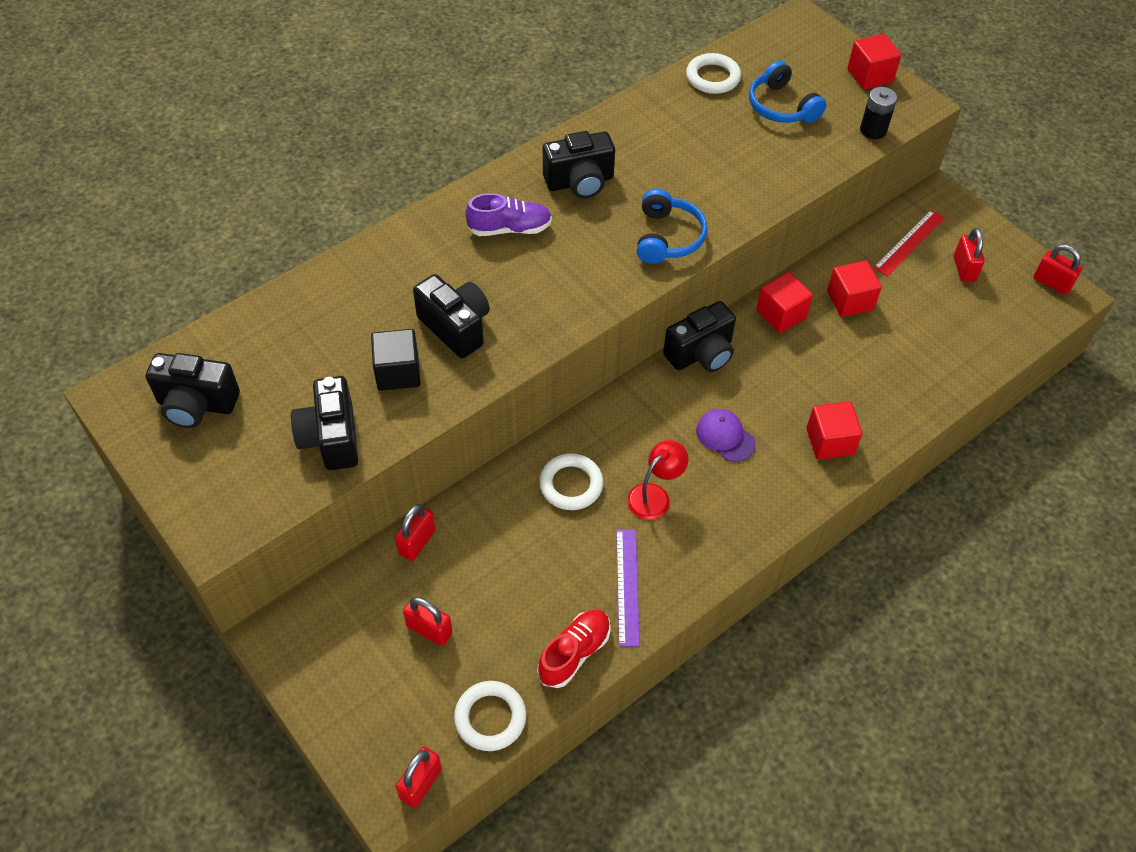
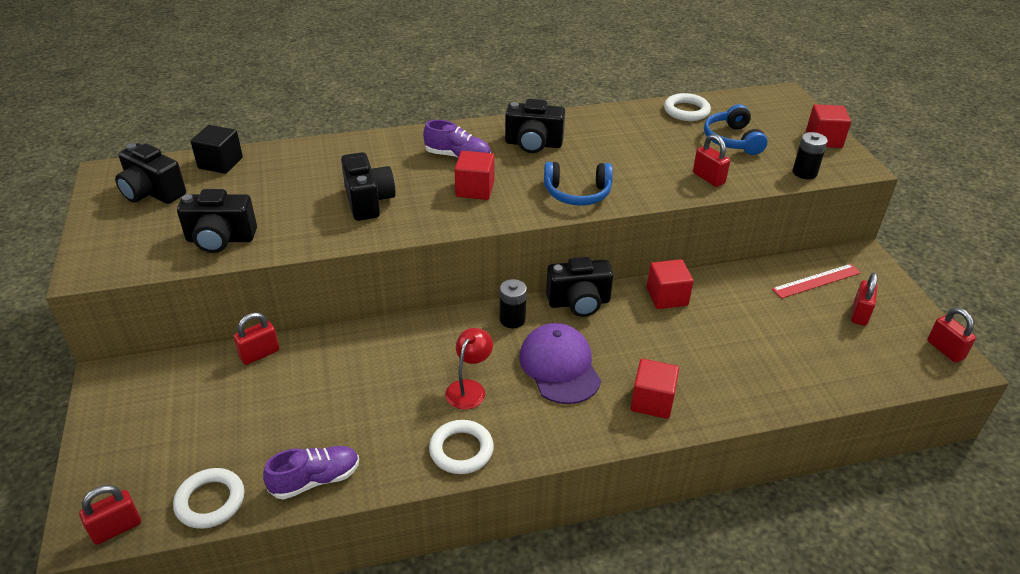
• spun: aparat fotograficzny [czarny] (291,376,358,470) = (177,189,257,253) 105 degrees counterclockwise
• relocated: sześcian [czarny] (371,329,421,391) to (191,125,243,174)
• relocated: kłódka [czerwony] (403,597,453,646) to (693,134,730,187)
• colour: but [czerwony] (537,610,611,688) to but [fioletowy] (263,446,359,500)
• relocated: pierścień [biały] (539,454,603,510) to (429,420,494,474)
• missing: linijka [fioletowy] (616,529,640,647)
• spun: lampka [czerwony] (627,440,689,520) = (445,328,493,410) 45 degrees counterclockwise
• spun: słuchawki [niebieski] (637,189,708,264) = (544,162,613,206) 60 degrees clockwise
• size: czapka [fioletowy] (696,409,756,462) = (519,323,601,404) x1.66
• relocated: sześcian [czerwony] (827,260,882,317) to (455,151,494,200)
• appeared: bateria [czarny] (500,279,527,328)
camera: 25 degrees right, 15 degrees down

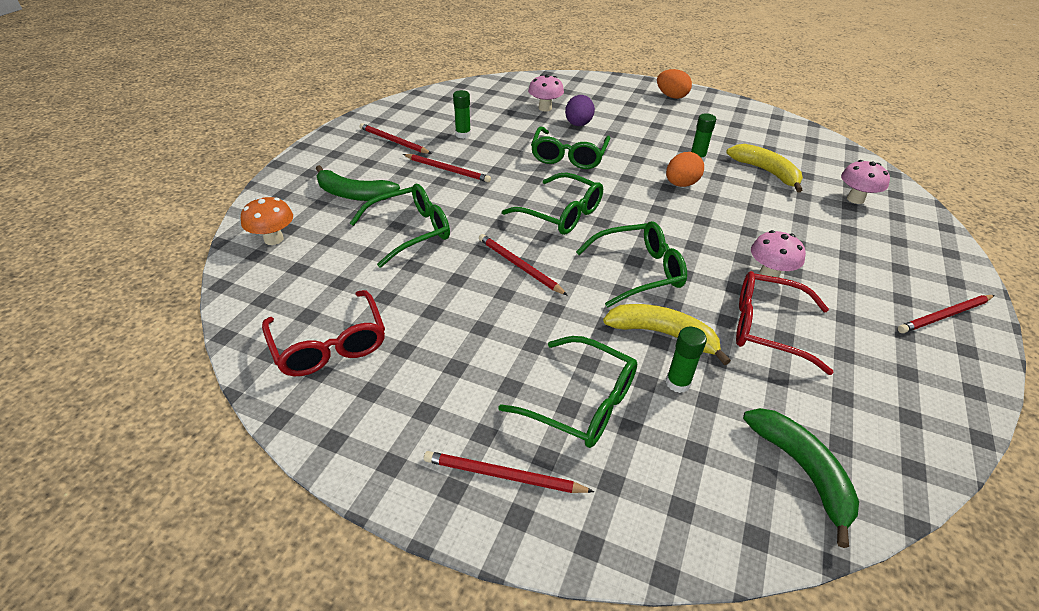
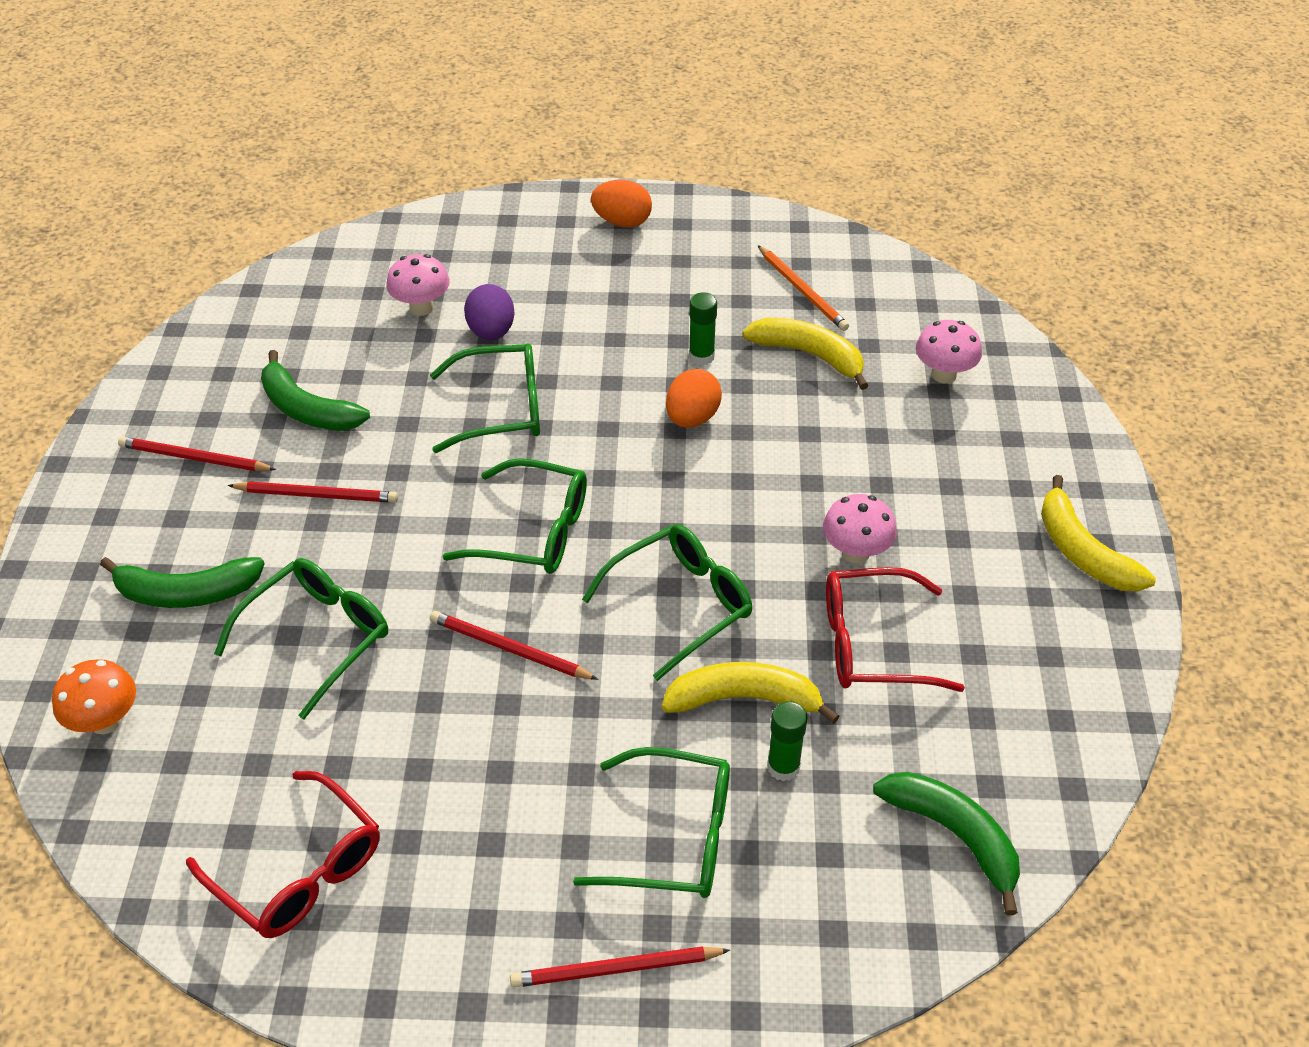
• exchanged: klej w sztyfcie [zielony] (453,90,471,139) to banan [zielony] (261,350,370,431)
• spun: okulary [zielony] (531,127,610,169) = (430,343,540,453) 90 degrees counterclockwise
• exchanged: ołówek [czerwony] (898,295,995,333) to banan [żółty] (1041,475,1156,591)
• appeared: ołówek [pomarańczowy] (758,245,849,331)
camera: 20 degrees left, 5 degrees up

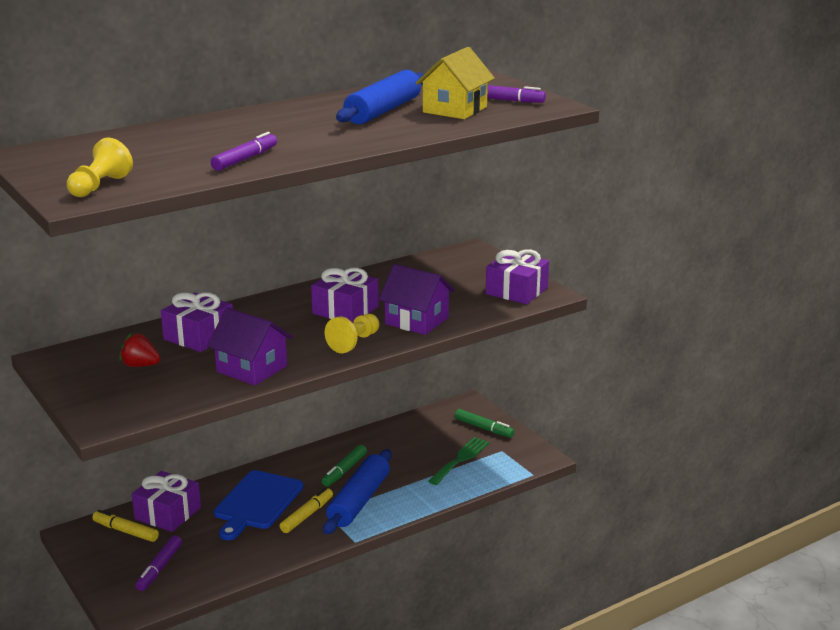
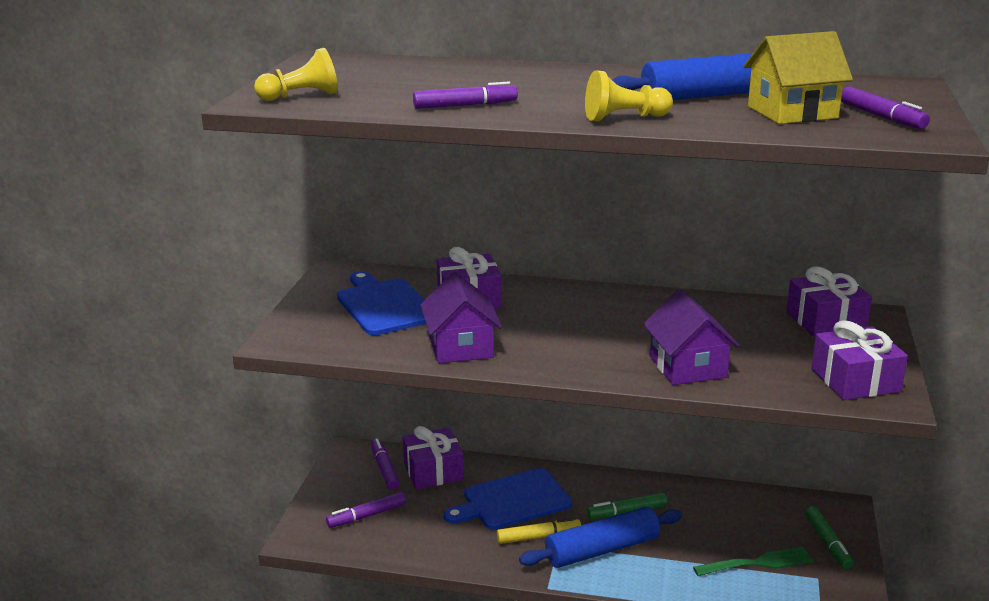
• colour: flamaster [żółty] (92,510,159,542) to flamaster [fioletowy] (371,439,400,490)
• exchanged: truskawka [czerwony] (119,333,160,367) to deska do krojenia [niebieski] (337,271,426,335)
• relocated: prezent [fioletowy] (311,268,379,323) to (786,267,872,337)
• relocated: pionek [żółty] (325,314,379,353) to (585,70,673,122)
camera: 45 degrees right, 0 degrees up

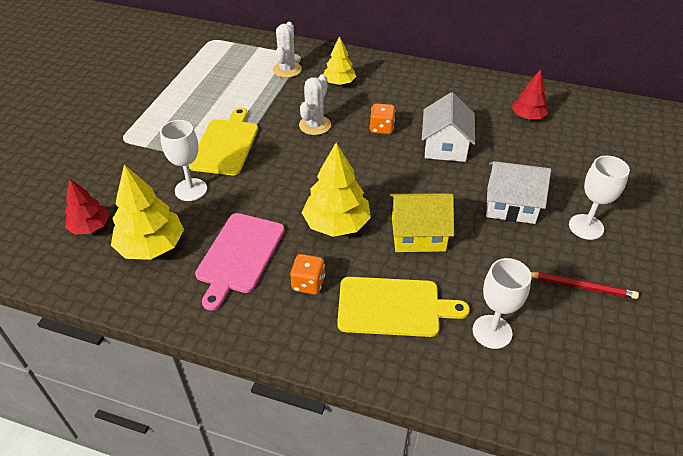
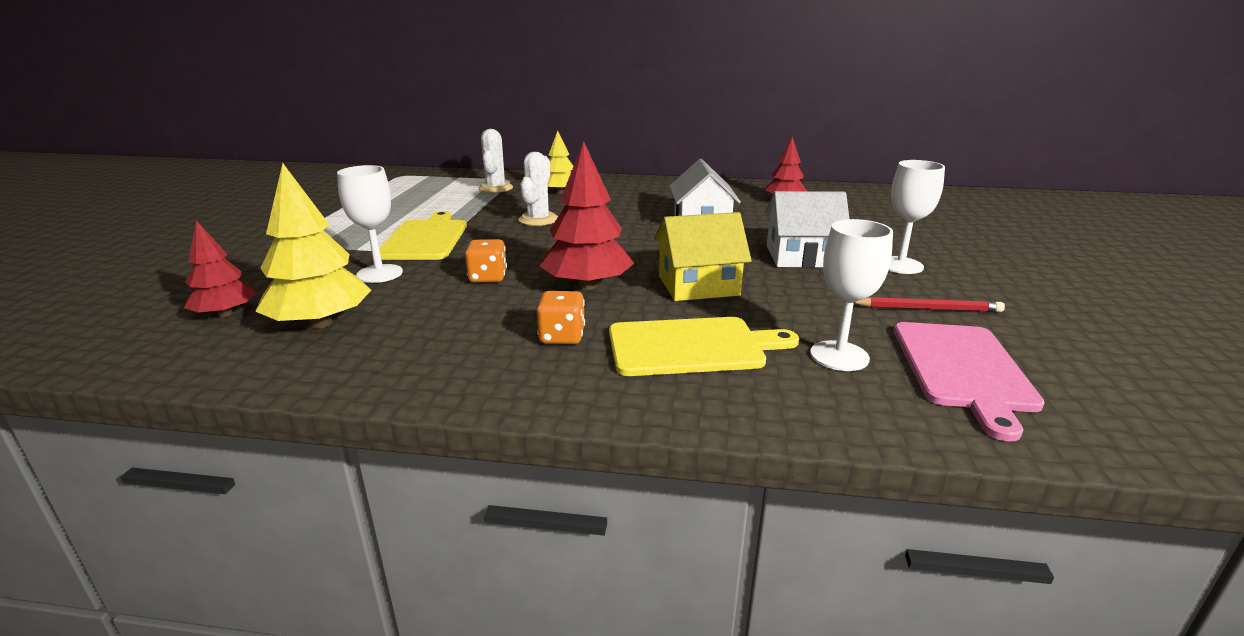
• relocated: deska do krojenia [różowy] (195,213,285,311) to (894,322,1045,441)
• colour: drzewko [żółty] (302,143,371,237) to drzewko [czerwony] (540,141,634,290)
• relocated: kostka do gry [pomarańczowy] (370,103,395,134) to (465,239,507,283)
camera: 10 degrees left, 20 degrees down

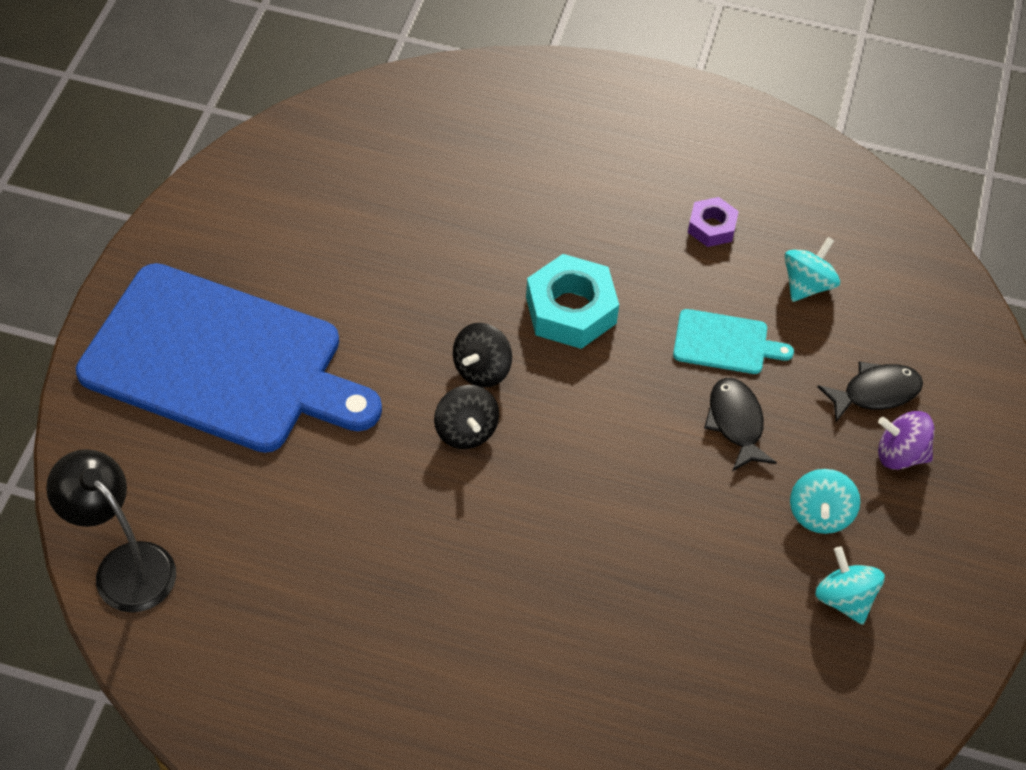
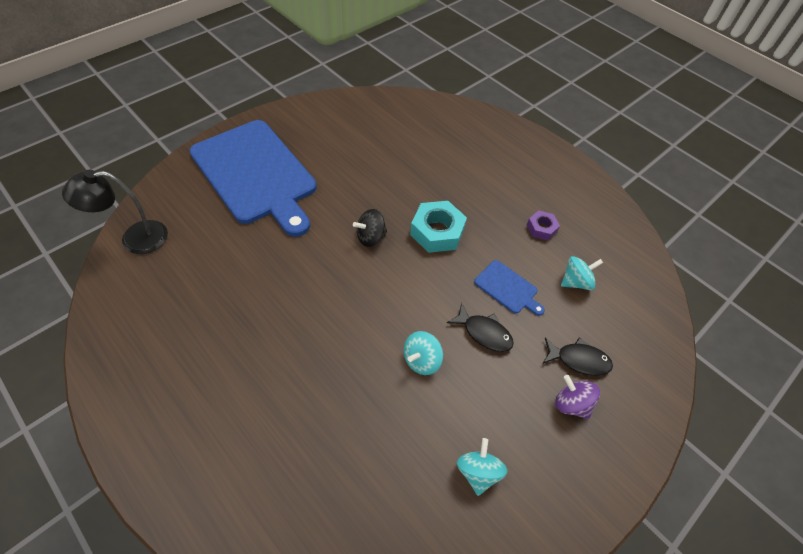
• spun: lampka [czarny] (46,449,176,613) = (62,170,168,254) 90 degrees counterclockwise
• missing: bączek [czarny] (434,385,499,449)
• colour: deska do krojenia [turkusowy] (673,309,794,374) to deska do krojenia [niebieski] (474,260,545,316)
• spun: ryba [czarny] (704,378,777,471) = (447,303,514,352) 105 degrees clockwise
• relocated: bączek [turkusowy] (790,469,860,534) to (404,331,443,375)
camera: 30 degrees right, 0 degrees up

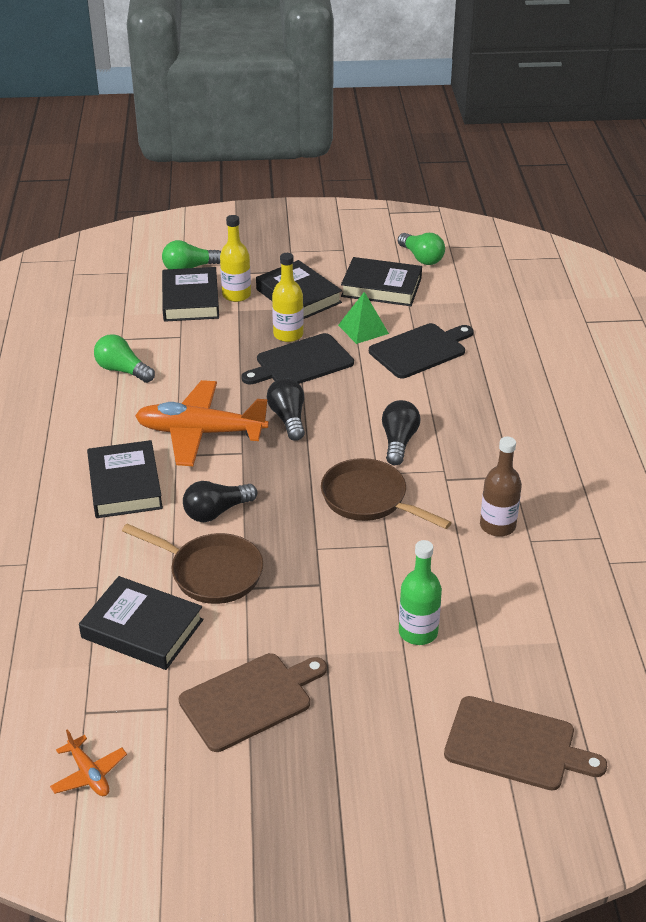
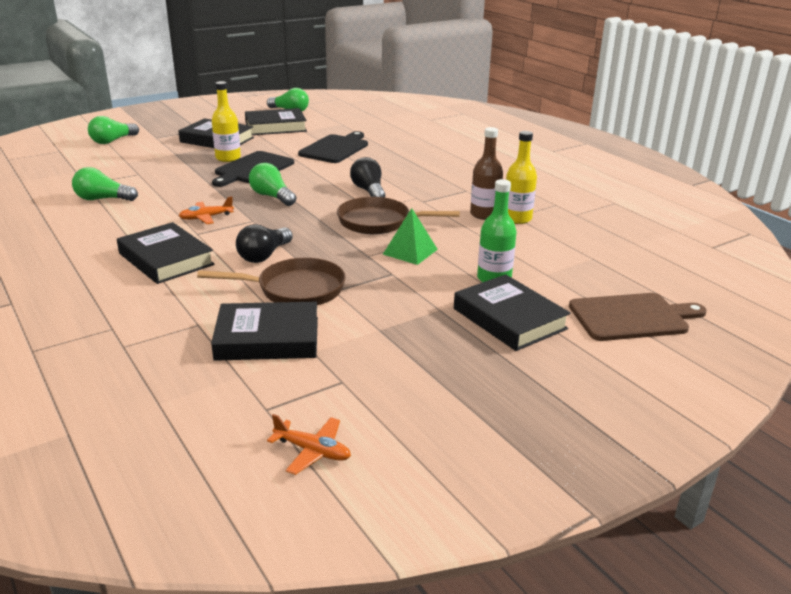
• size: samolot [pomarańczowy] (135,380,269,466) = (179,196,234,224) x0.45
• relocated: książka [czarny] (162,267,219,322) to (454,274,570,351)
• missing: deska do krojenia [brązowy] (179,653,327,752)
• relocated: butelka [żółty] (220,215,251,302) to (506,131,537,224)
• colour: żarówka [czarny] (267,378,305,441) to żarówka [zielony] (249,163,297,206)
• relocated: piramida [zielony] (338,292,389,344) to (383,208,438,265)
camera: 30 degrees left, 10 degrees down

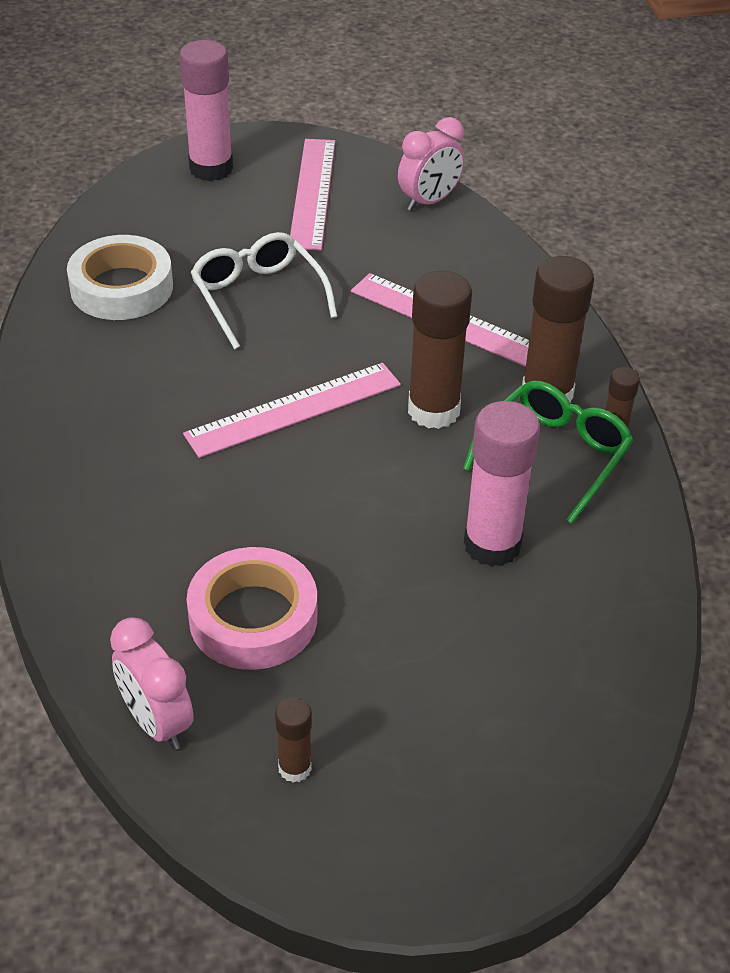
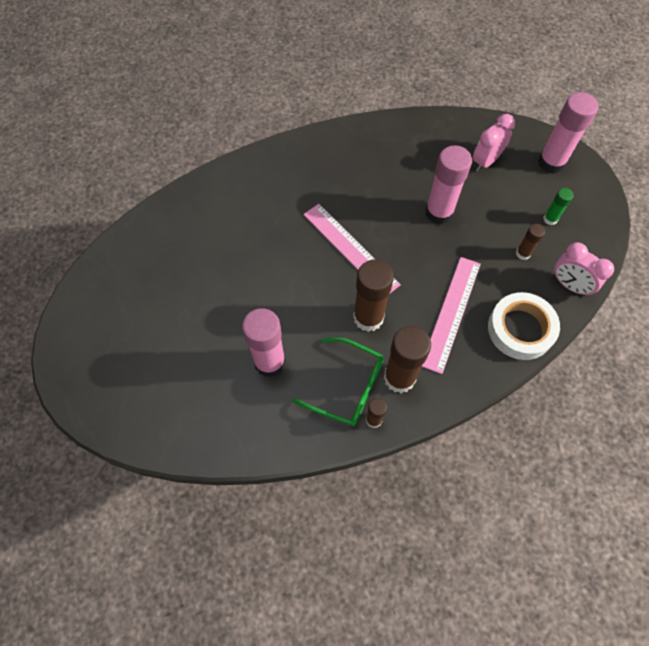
• relocated: taśma klejąca [biały] (67,235,173,320) to (488,292,560,360)
• relocated: budzik [różowy] (110,617,194,750) to (473,114,515,171)
• missing: taśma klejąca [różowy] (187,547,317,670)
• exchanged: okulary [biały] (191,232,337,349) to klej w sztyfcie [różowy] (425,145,472,225)
• relocated: klej w sztyfcie [brązowy] (275,697,312,782) to (516,224,545,260)
• exchanged: linijka [różowy] (290,139,335,251) to klej w sztyfcie [zielony] (543,188,574,225)
camera: 80 degrees right, 20 degrees up

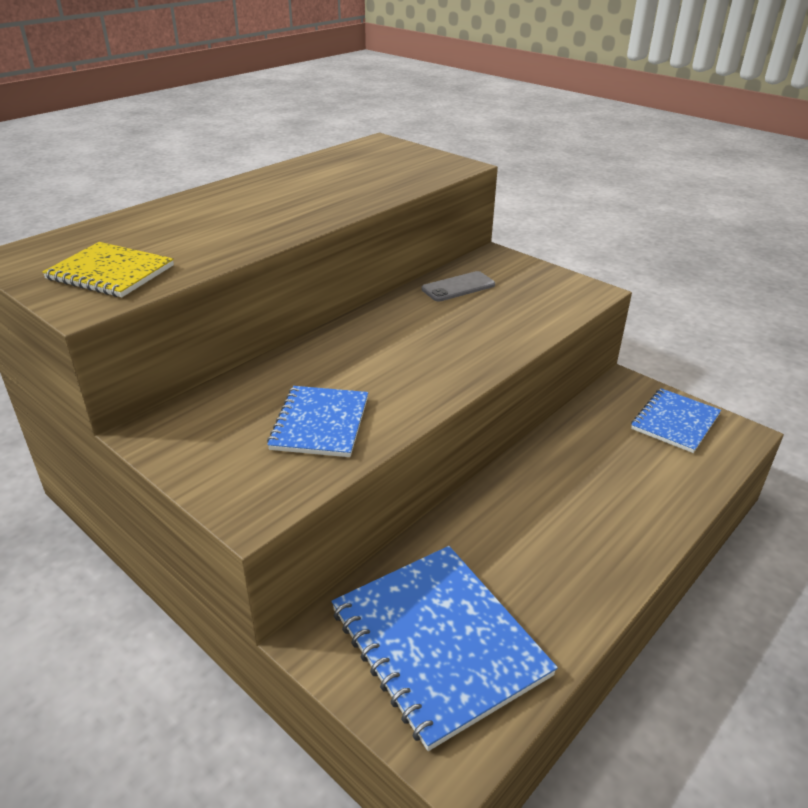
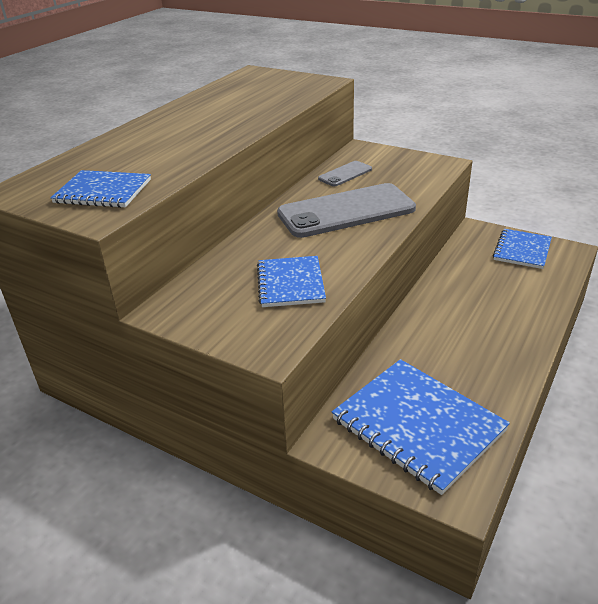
• colour: zeszyt [żółty] (42,242,174,297) to zeszyt [niebieski] (50,170,151,208)
• appeared: telefon [szary] (277,183,416,238)
camera: 10 degrees left, 0 degrees up

